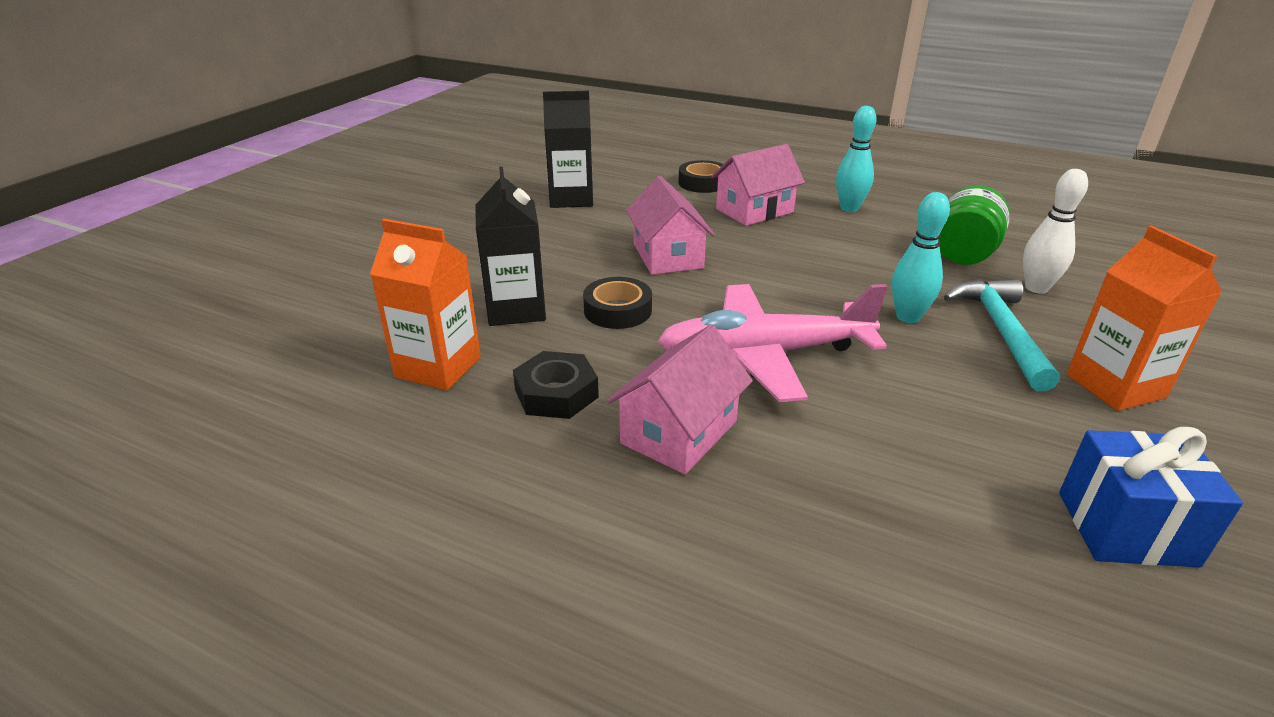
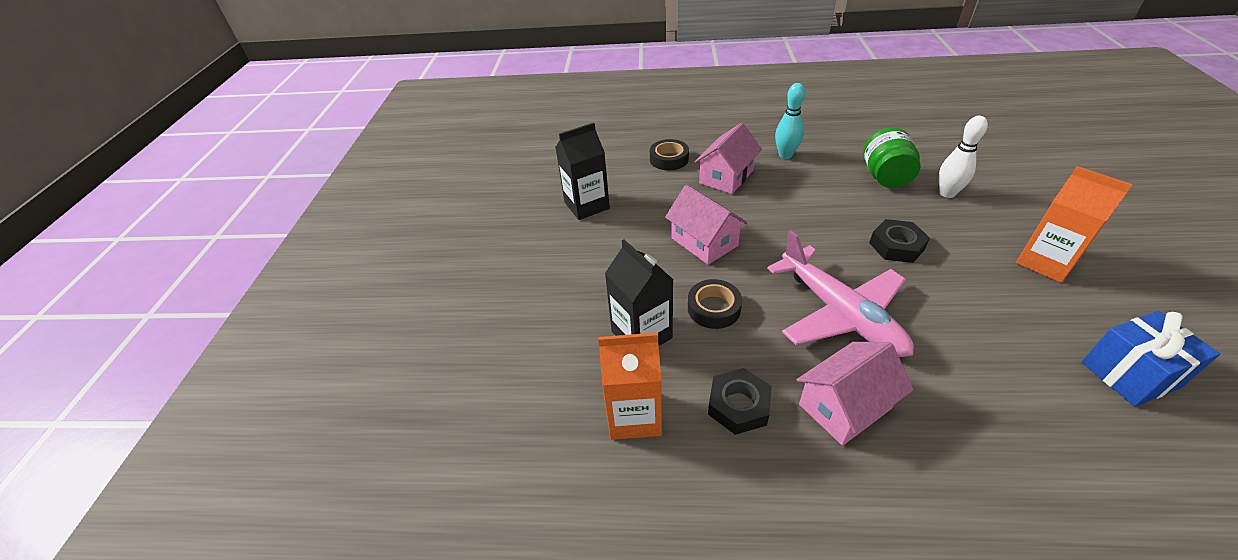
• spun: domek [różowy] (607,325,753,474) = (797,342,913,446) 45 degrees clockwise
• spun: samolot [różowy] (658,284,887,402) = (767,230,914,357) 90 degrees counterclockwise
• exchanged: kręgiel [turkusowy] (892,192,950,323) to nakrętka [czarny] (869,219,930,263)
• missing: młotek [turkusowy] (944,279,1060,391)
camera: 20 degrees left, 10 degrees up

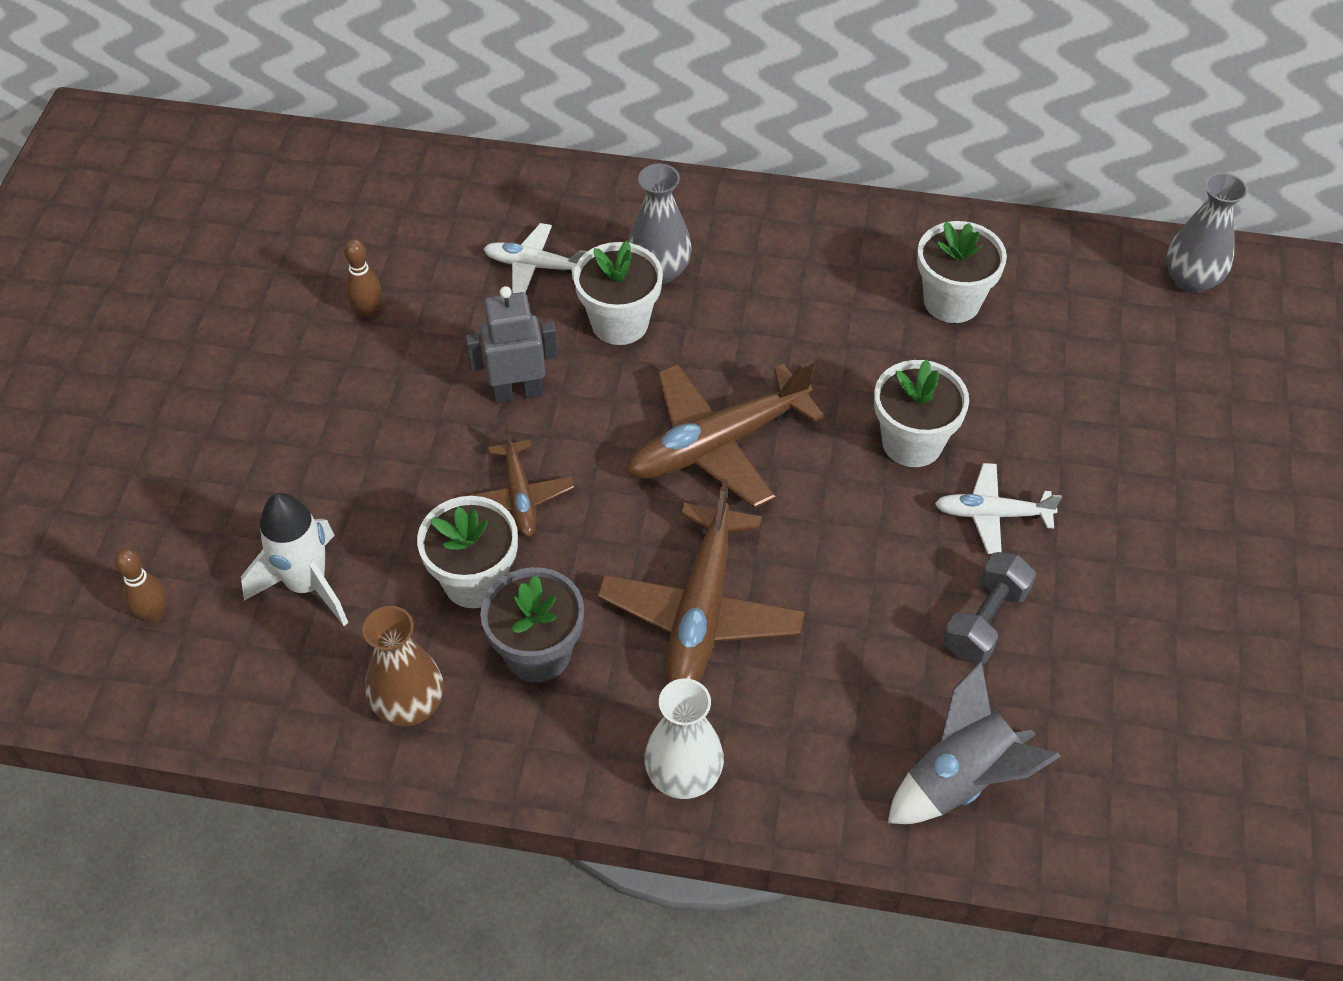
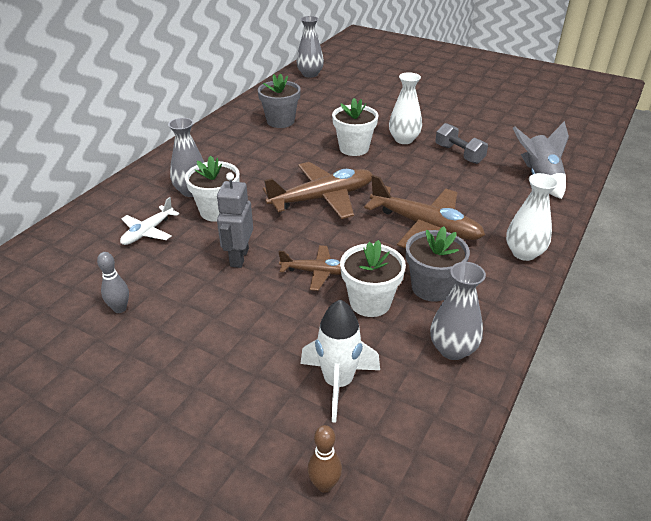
• colour: kręgiel [brązowy] (344,239,382,317) to kręgiel [szary] (97,252,129,313)
• colour: wazon [brązowy] (362,606,443,726) to wazon [szary] (430,262,486,360)
• spun: samolot [brązowy] (627,360,824,508) = (263,162,373,219) 105 degrees counterclockwise
• colour: doniczka [biały] (917,221,1007,323) to doniczka [szary] (258,73,301,128)
• exchanged: samolot [biały] (935,463,1062,554) to wazon [biały] (389,72,422,144)
camera: 70 degrees left, 15 degrees down

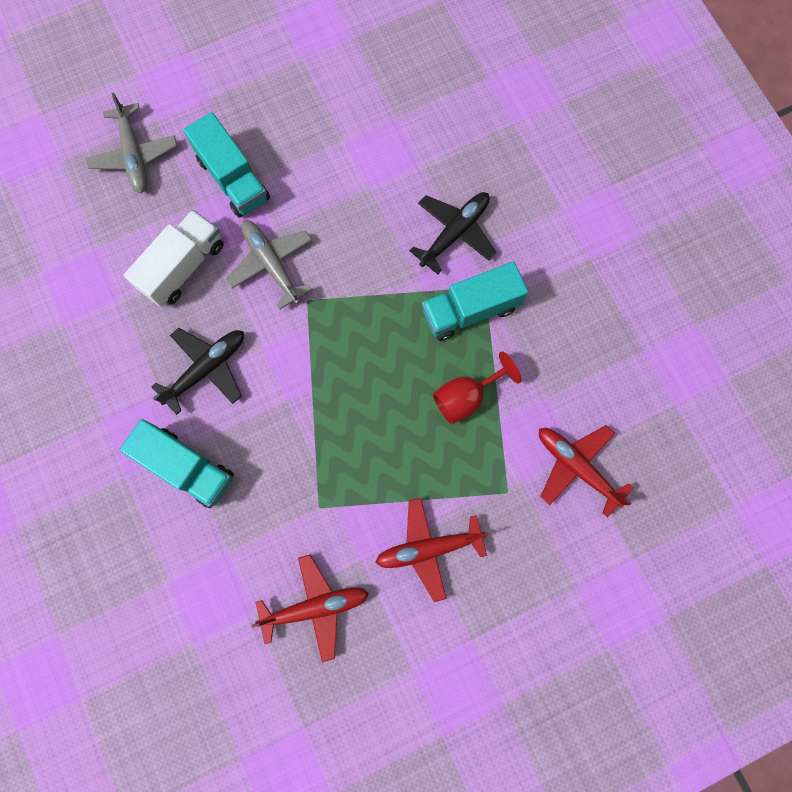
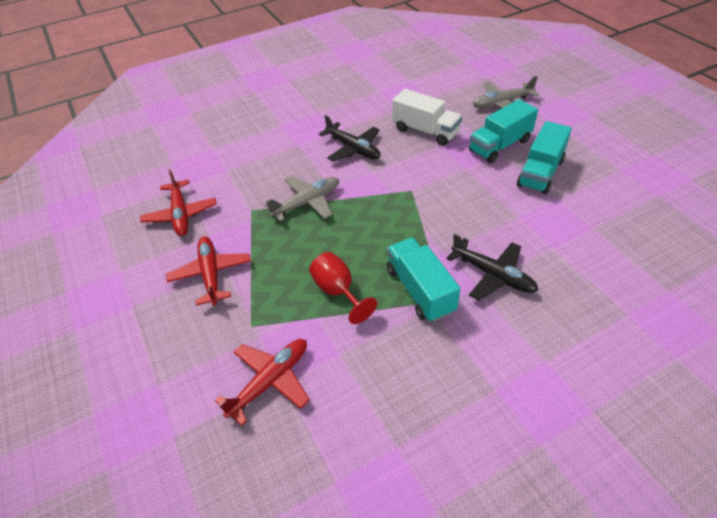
• relocated: ciężarówka [turkusowy] (119,419,234,508) to (517,121,572,194)
• relocated: samolot [szary] (226,220,312,309) to (265,176,339,221)
camera: 90 degrees right, 30 degrees down

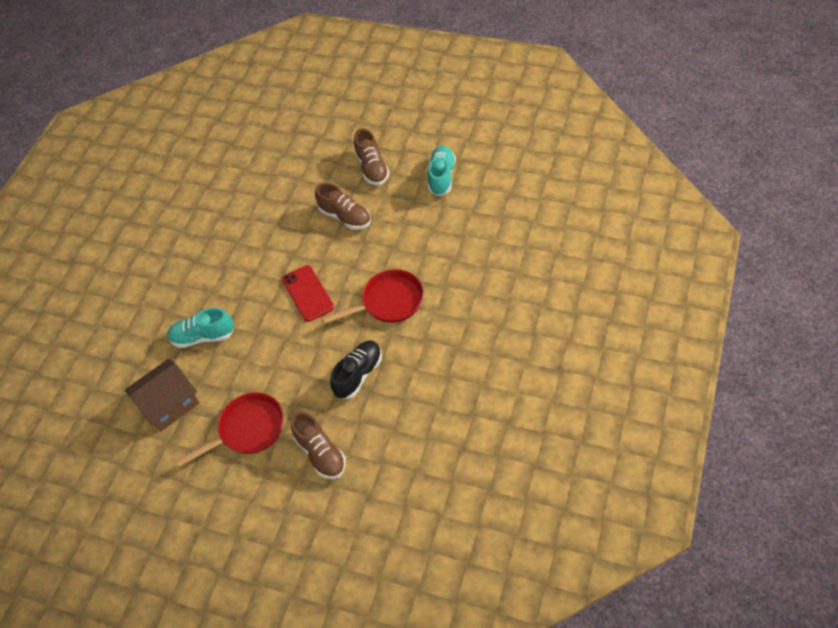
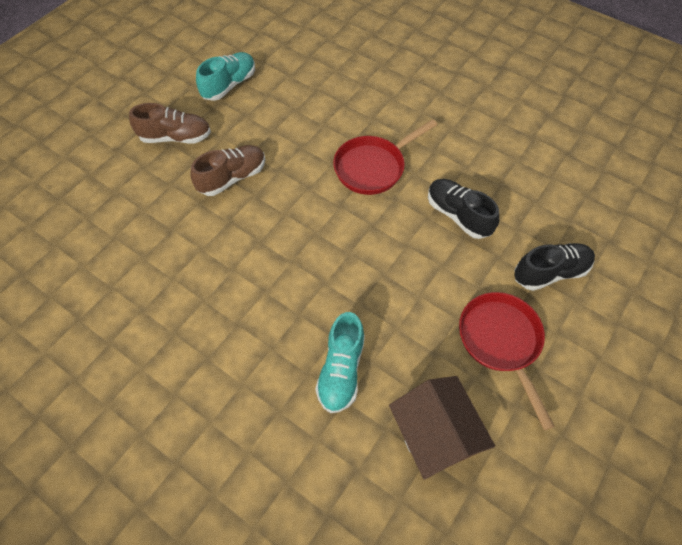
• missing: telefon [czerwony] (282,265,334,322)
• colour: but [brązowy] (291,412,346,479) to but [czarny] (514,243,595,291)
• spun: patelnia [czerwony] (322,269,424,324) = (333,119,437,195) 120 degrees counterclockwise
• spun: but [turkusowy] (428,146,456,196) = (196,52,255,101) 105 degrees clockwise
camera: 80 degrees left, 5 degrees up

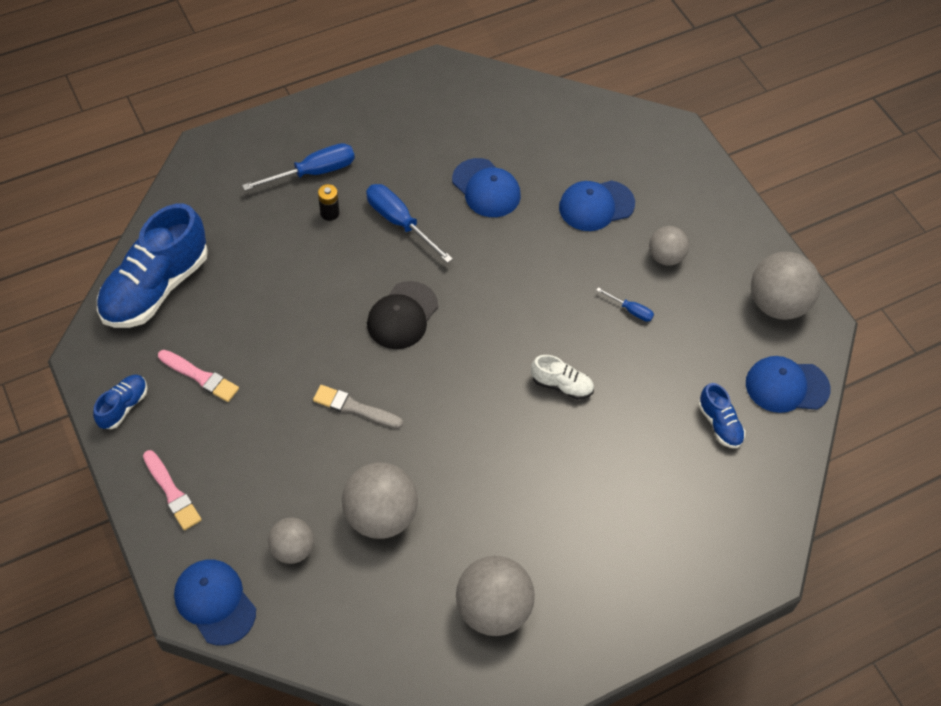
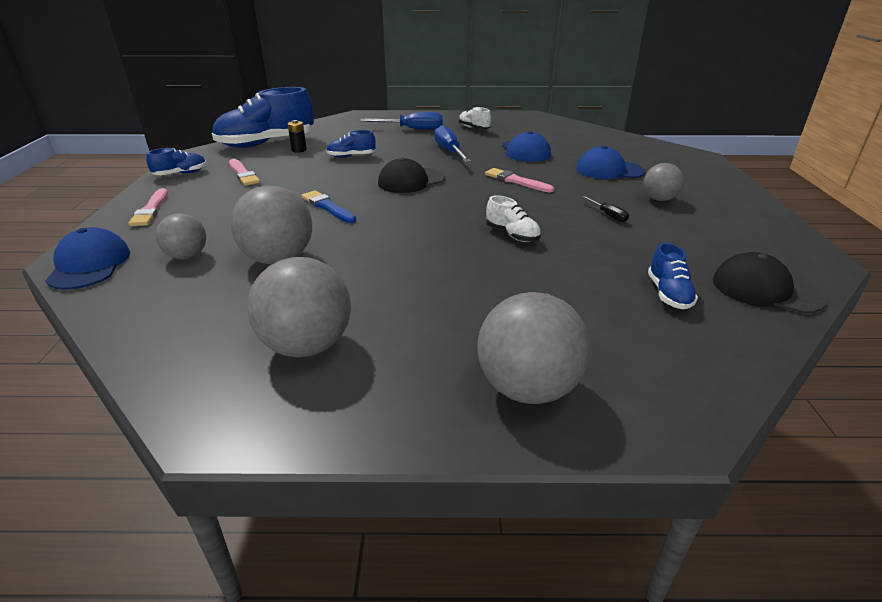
• colour: pędzel [szary] (313,385,403,429) to pędzel [niebieski] (301,190,356,223)
• relocated: bateria [czarny] (318,184,340,221) to (288,120,307,153)
• colour: śrubokręt [niebieski] (596,288,654,322) to śrubokręt [czarny] (581,196,629,222)
• colour: czapka [niebieski] (746,356,831,413) to czapka [czarny] (713,252,827,314)
• relocated: piłka [szary] (751,252,821,320) to (478,292,590,404)
• appeared: but [niebieski] (326,130,376,158)
• appeared: but [biały] (459,107,491,129)
• appeared: pędzel [różowy] (485,168,554,192)
camera: 30 degrees right, 25 degrees down

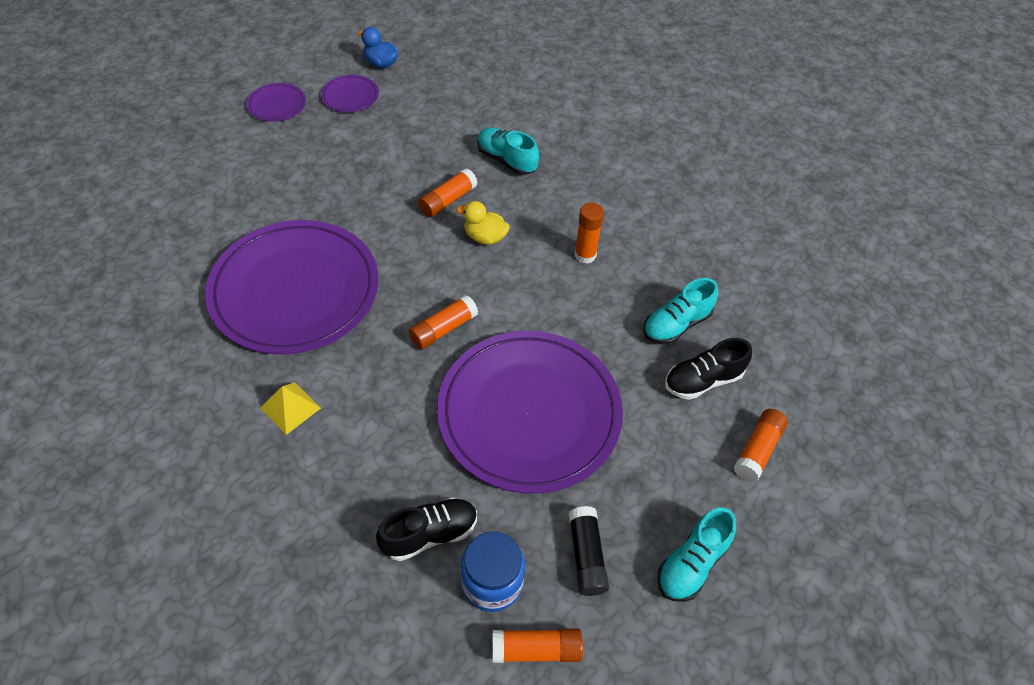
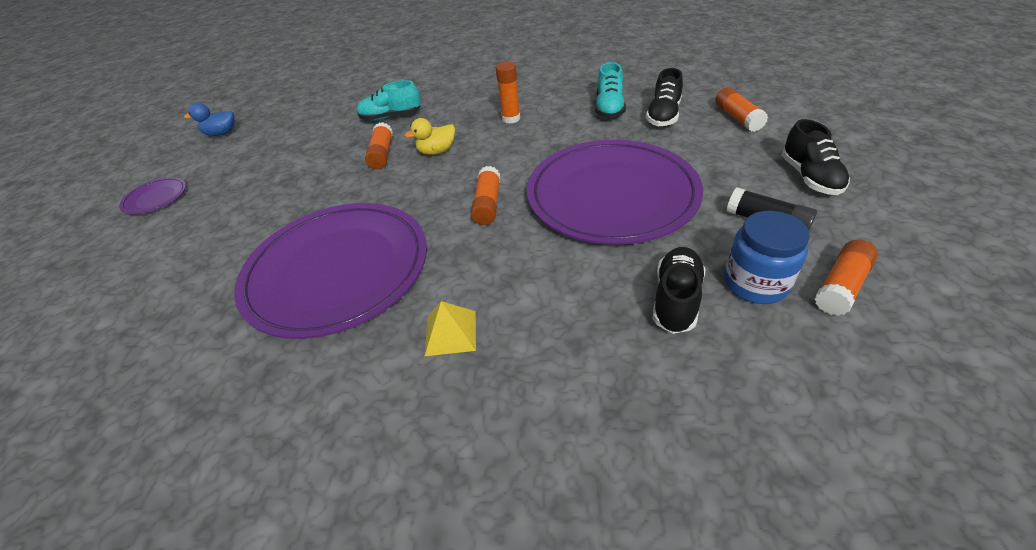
• missing: talerz [fioletowy] (321,75,379,113)
• colour: but [turkusowy] (657,508,736,602) to but [czarny] (782,119,850,195)
camera: 40 degrees left, 10 degrees down

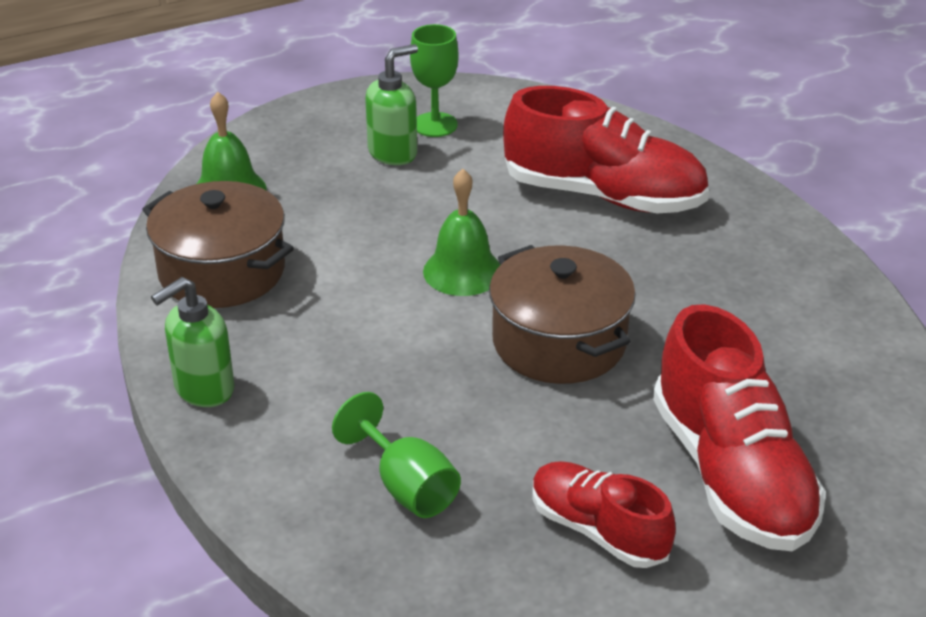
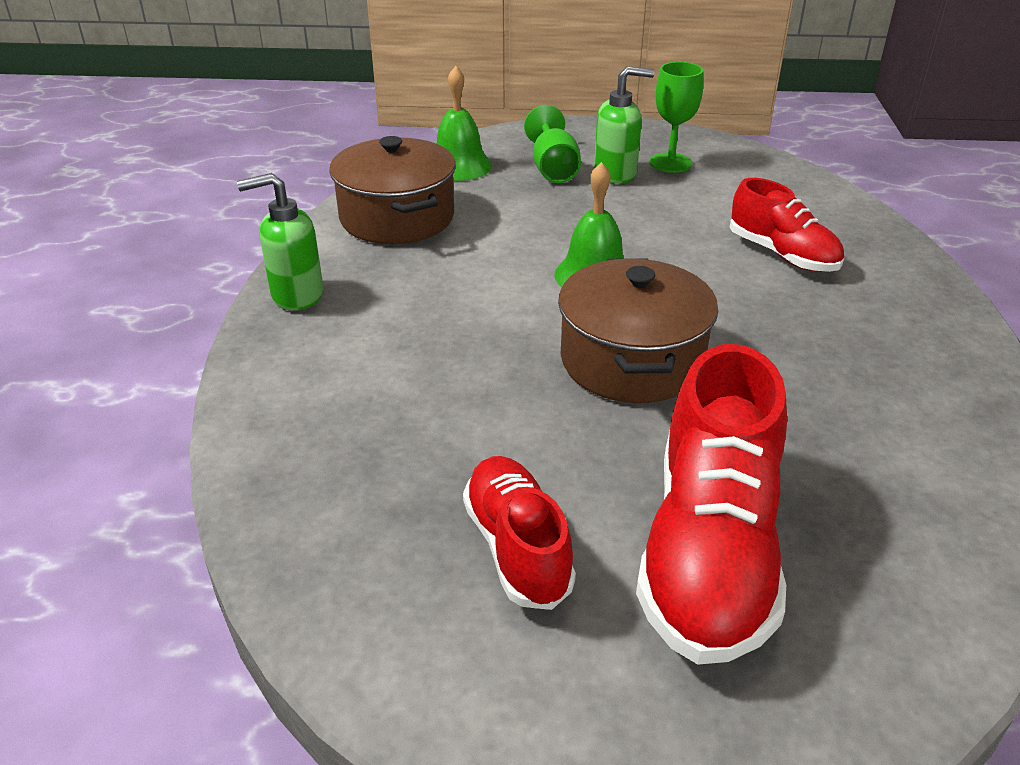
• relocated: kielich [zielony] (332,392,461,518) to (524,105,581,183)
• size: but [czerwony] (503,86,709,214) = (730,178,844,272) x0.60
camera: 30 degrees right, 0 degrees up

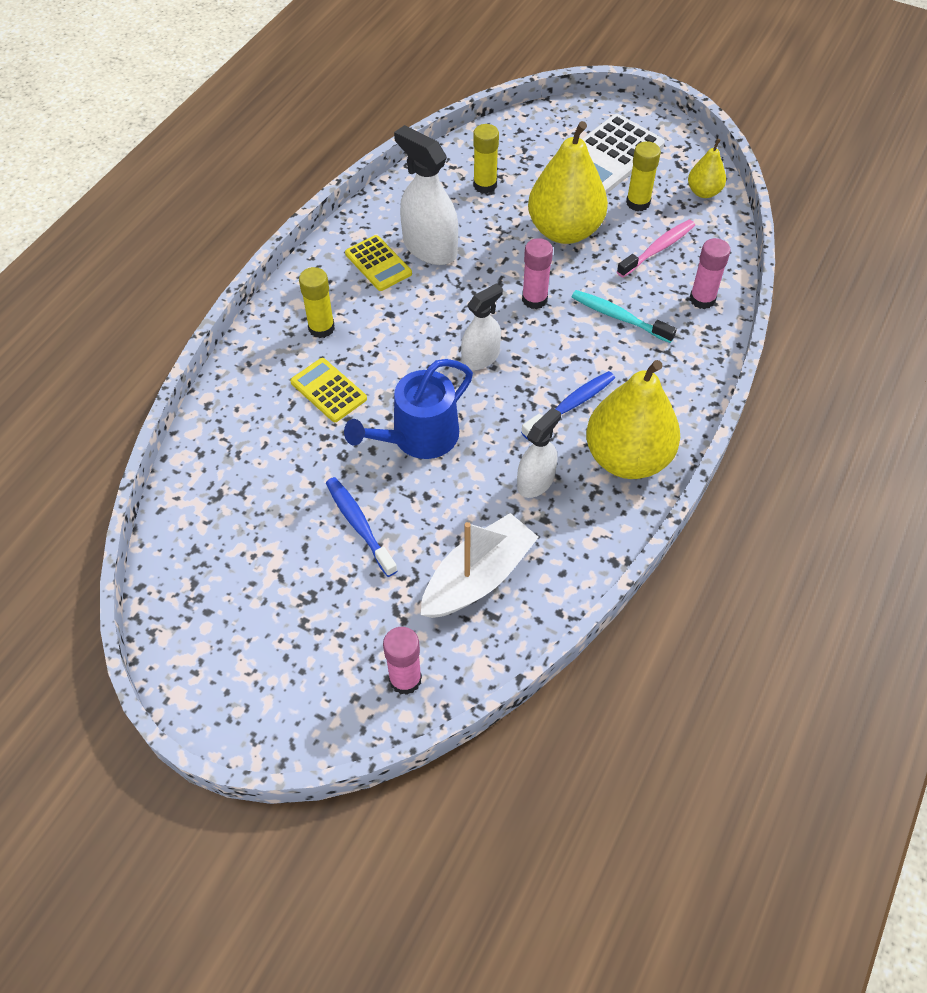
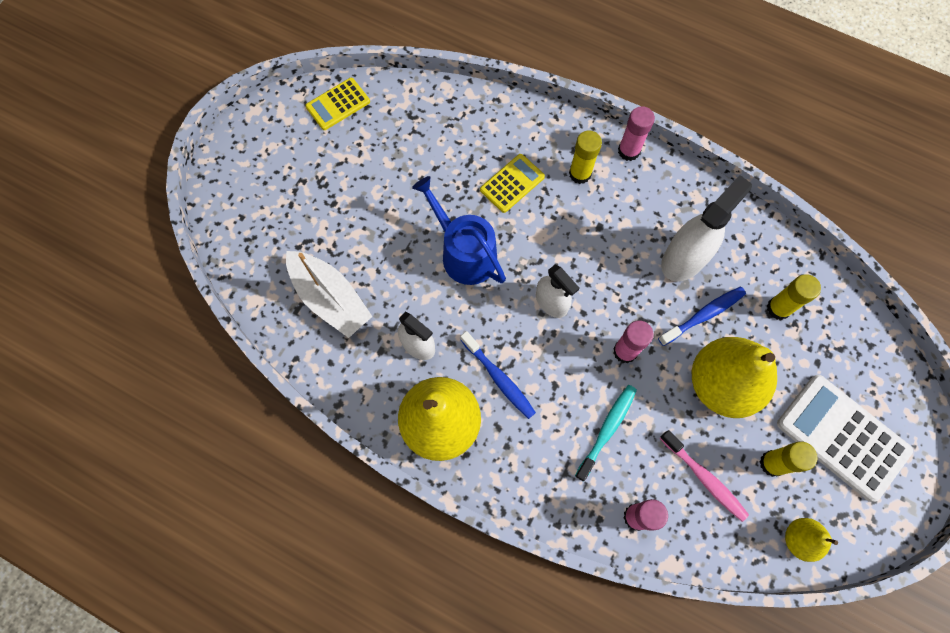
• relocated: szczoteczka do zębów [niebieski] (326,477,397,577) to (658,287,746,346)
• relocated: kalkulator [żółty] (345,235,412,291) to (305,78,370,130)
• relocated: klej w sztyfcie [różowy] (383,627,422,695) to (618,106,655,161)
camera: 90 degrees right, 15 degrees up

